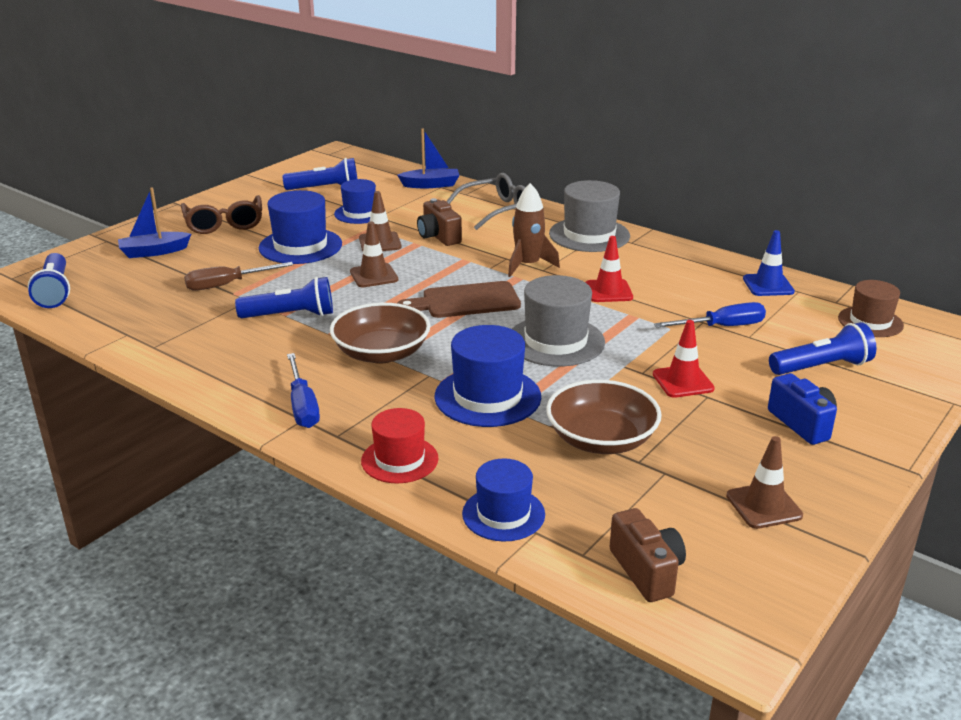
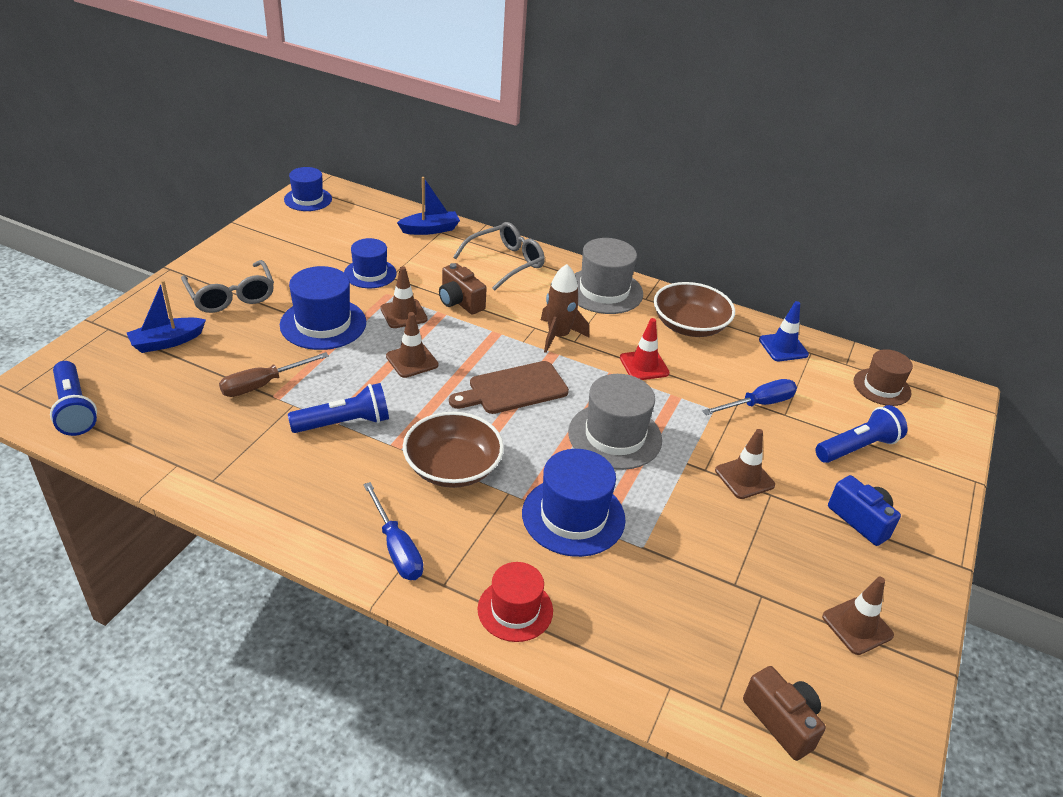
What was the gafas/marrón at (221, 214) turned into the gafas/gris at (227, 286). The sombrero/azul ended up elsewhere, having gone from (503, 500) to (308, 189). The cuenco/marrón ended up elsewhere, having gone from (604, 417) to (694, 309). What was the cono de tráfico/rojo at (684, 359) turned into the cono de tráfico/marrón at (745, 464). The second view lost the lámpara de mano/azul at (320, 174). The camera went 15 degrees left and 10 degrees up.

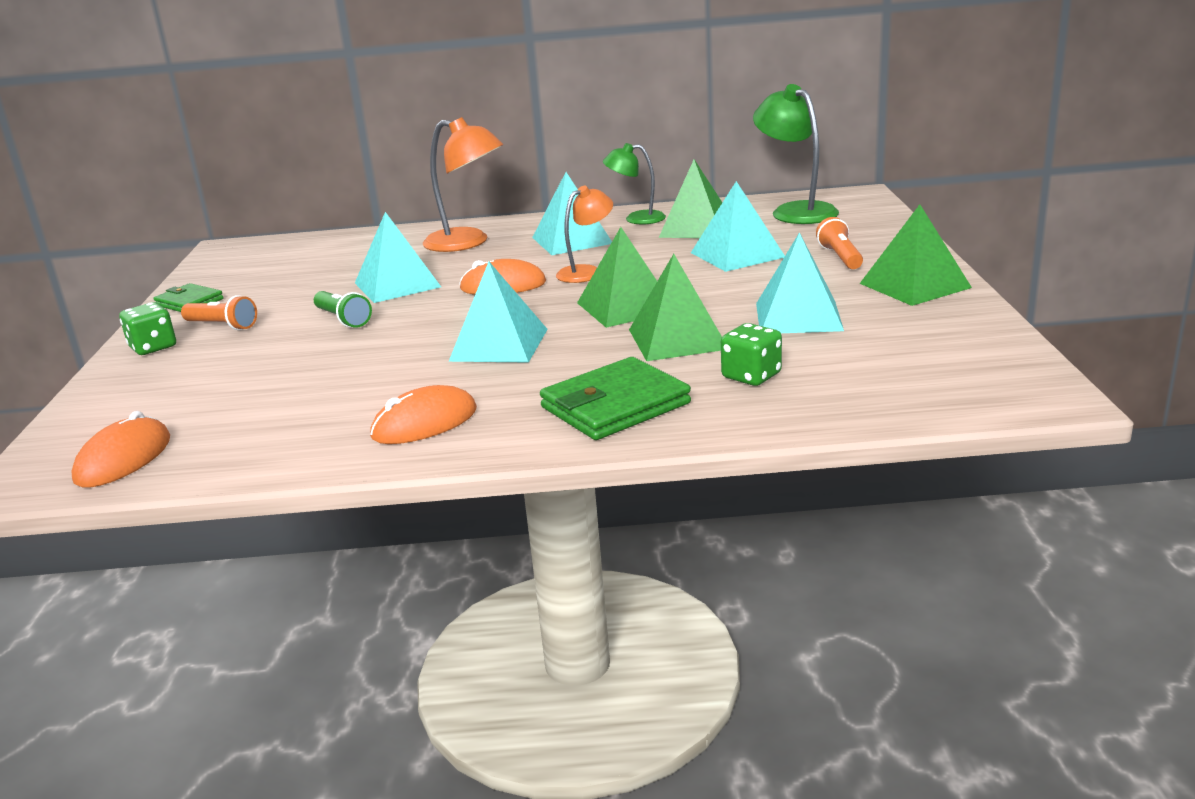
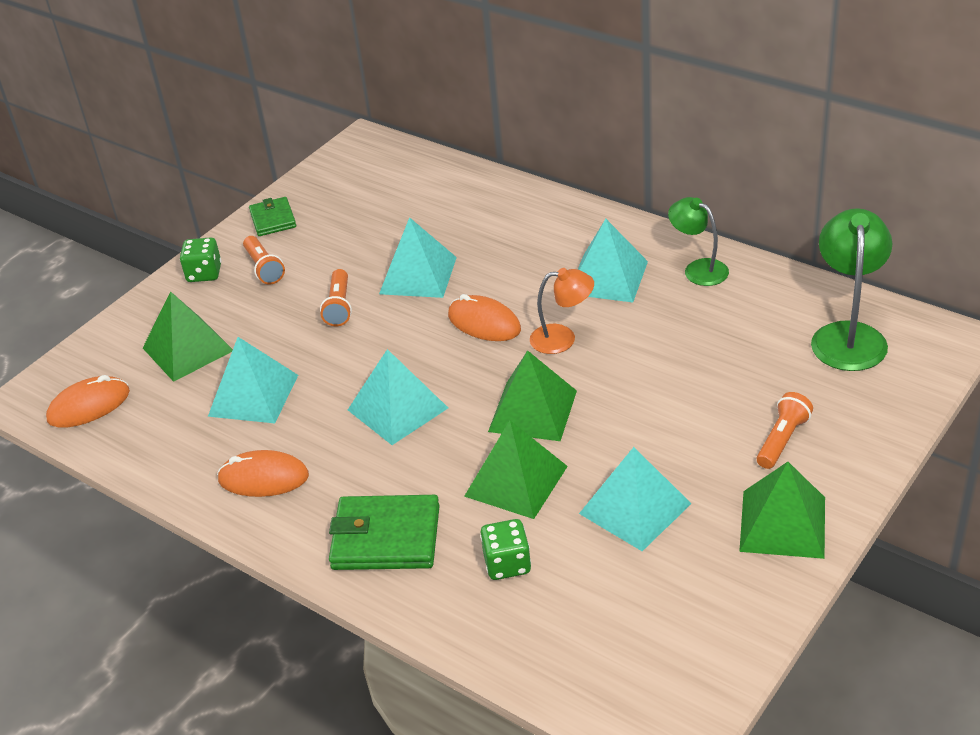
The pirámide/verde ended up elsewhere, having gone from (690, 199) to (188, 336). The pirámide/turquesa ended up elsewhere, having gone from (738, 226) to (253, 380). What was the lámpara de mano/verde at (343, 309) turned into the lámpara de mano/naranja at (336, 297). The second view lost the lámpara/naranja at (463, 184). The camera went 40 degrees right and 15 degrees up.

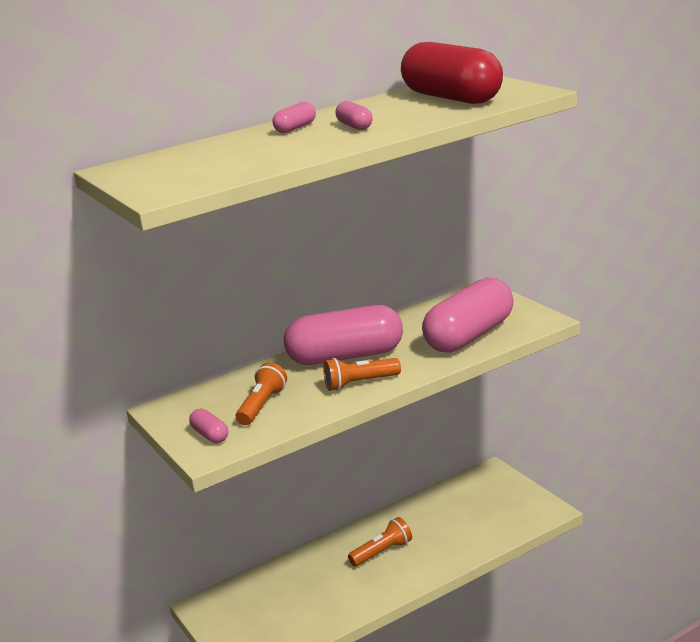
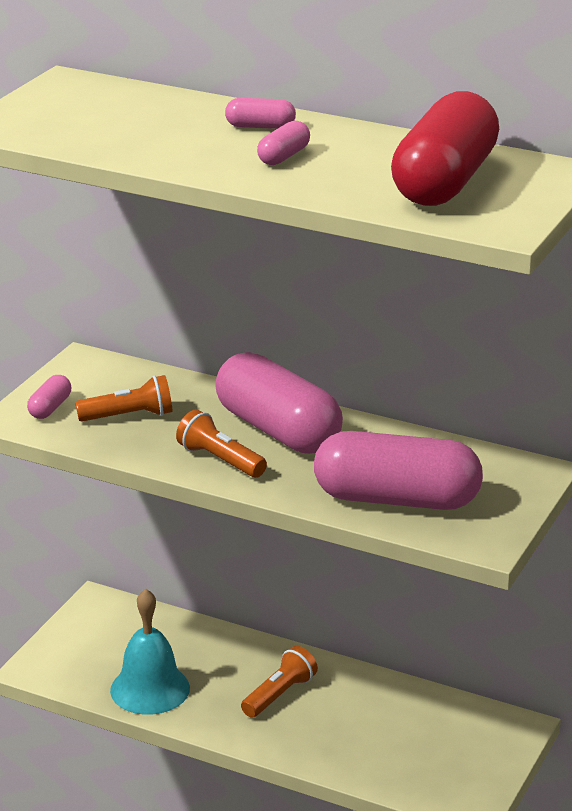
The second view gained the campana/turquesa at (150, 652). The lámpara de mano/naranja at (380, 542) ended up facing another way, 75 degrees counterclockwise from before. The camera went 55 degrees right and 5 degrees up.

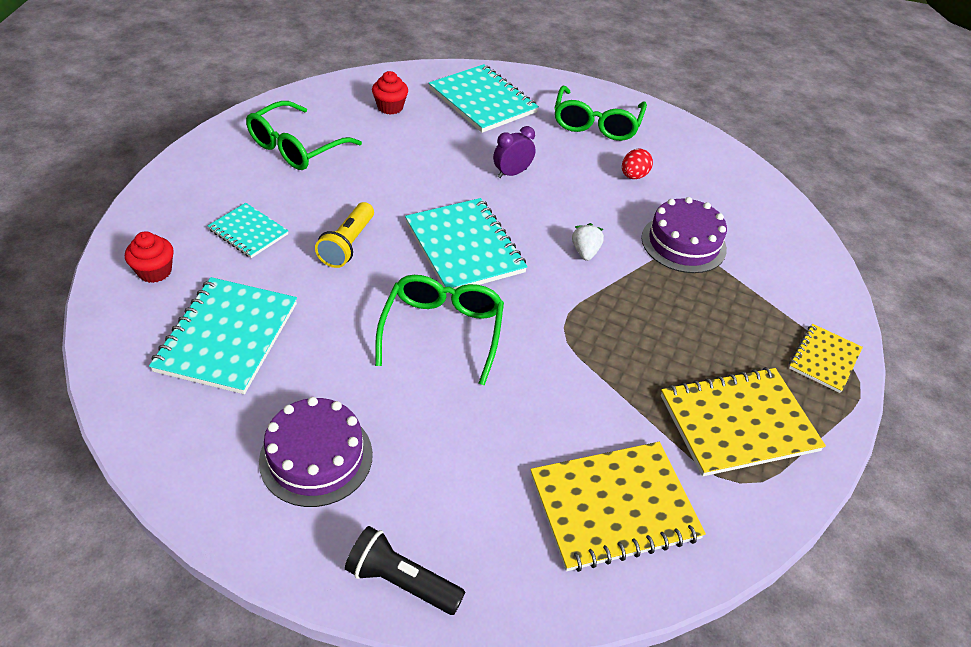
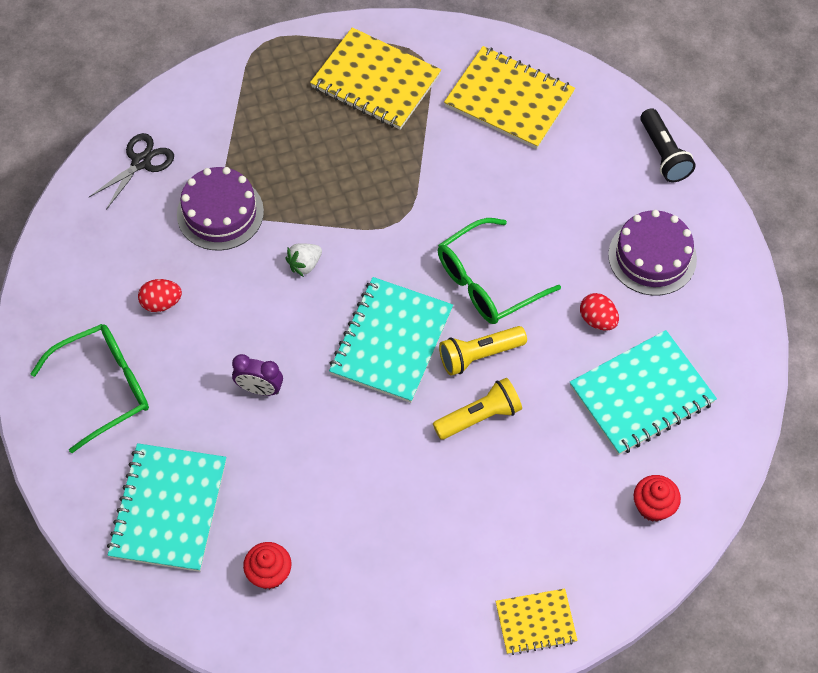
The second view gained the tijeras/negro at (131, 171). The second view gained the lámpara de mano/amarillo at (483, 351). The cuaderno/amarillo ended up elsewhere, having gone from (826, 358) to (537, 622). The second view gained the huevo/rojo at (599, 312). The second view lost the cuaderno/turquesa at (248, 230). The second view lost the gafas/verde at (304, 135). The camera went 130 degrees left and 15 degrees up.

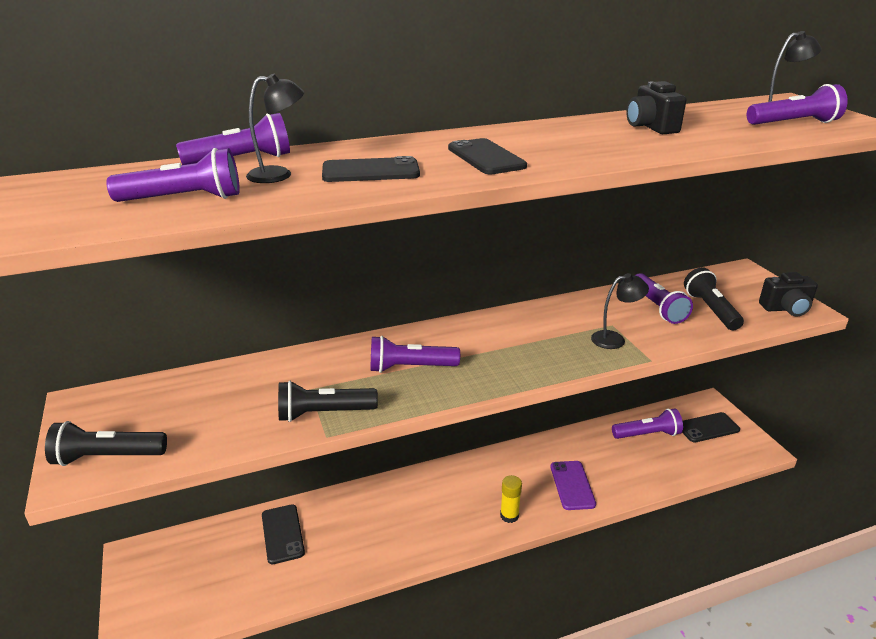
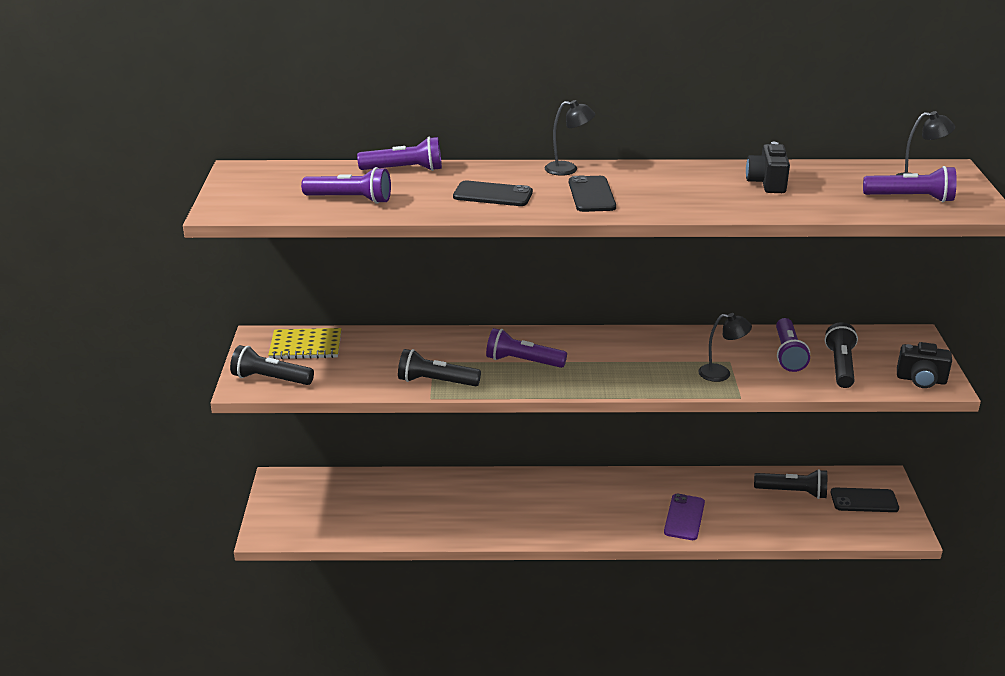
The second view gained the cuaderno/amarillo at (304, 343). The lámpara/negro ended up elsewhere, having gone from (275, 128) to (570, 138). What was the lámpara de mano/morado at (647, 424) turned into the lámpara de mano/negro at (790, 484). The second view lost the móvil/negro at (283, 534). The second view lost the barra de pegamento/amarillo at (511, 499). The camera went 20 degrees right and 0 degrees up.

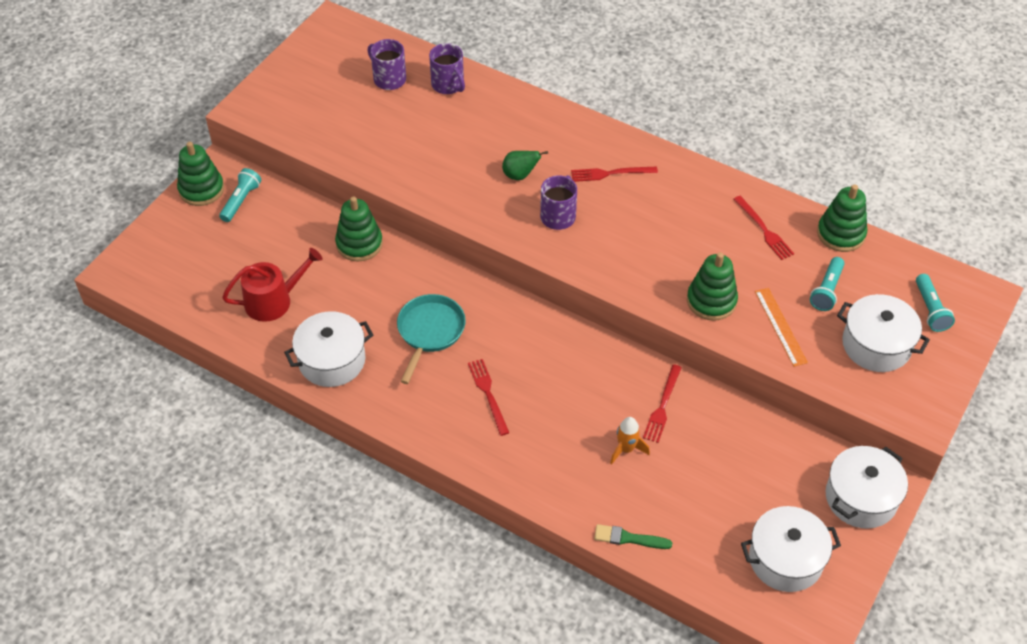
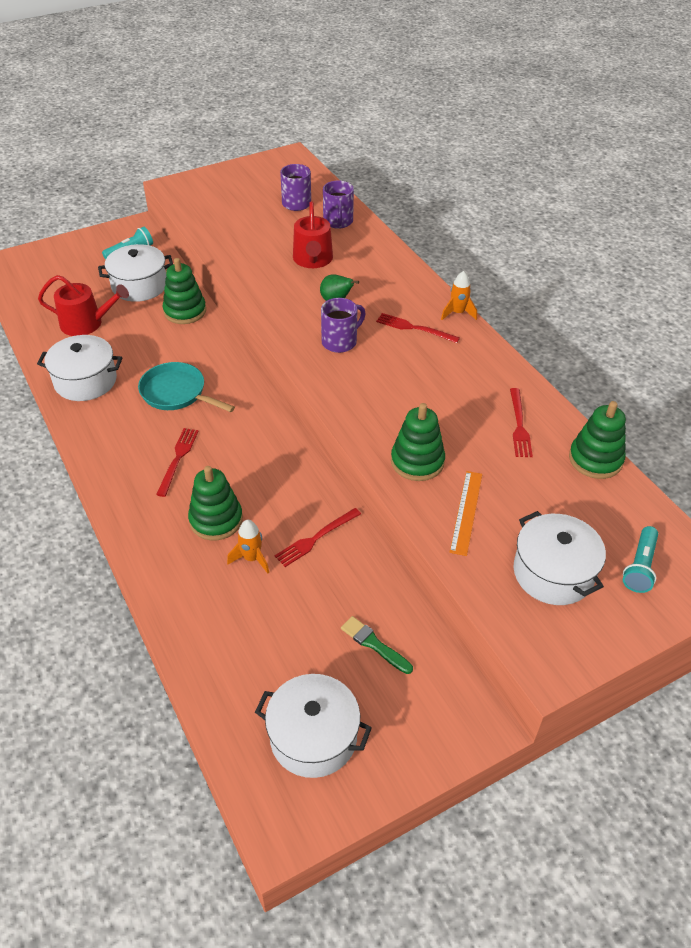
The olla/blanco ended up elsewhere, having gone from (867, 487) to (135, 273). The sartén/turquesa at (431, 339) ended up facing another way, 105 degrees counterclockwise from before. The juguete apilable/verde ended up elsewhere, having gone from (200, 174) to (215, 503). The second view gained the regadera/rojo at (313, 234). The pincel/verde ended up elsewhere, having gone from (633, 536) to (377, 645). The second view gained the cohete/naranja at (459, 295). The second view lost the lámpara de mano/turquesa at (827, 284). The camera went 30 degrees right and 5 degrees down.

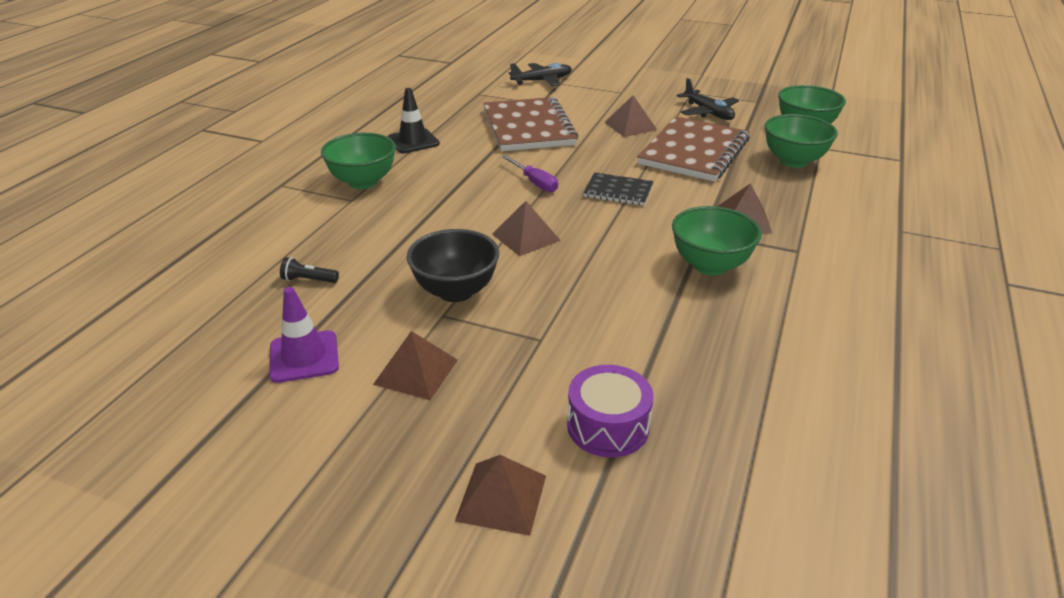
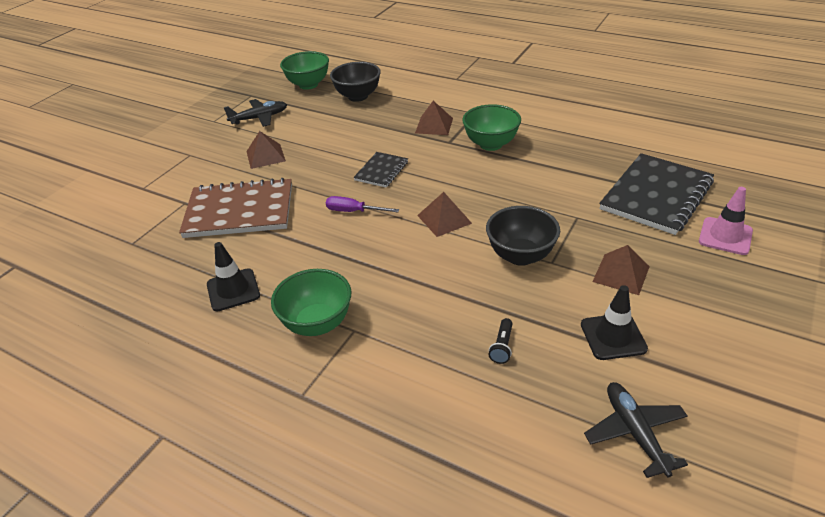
The destornillador/morado at (530, 173) ended up facing another way, 135 degrees counterclockwise from before. What was the cuenco/verde at (801, 141) turned into the cuenco/negro at (355, 82). What was the cono de tráfico/morado at (304, 335) turned into the cono de tráfico/negro at (614, 322). The avión/negro ended up elsewhere, having gone from (540, 74) to (636, 430). Where the tambor/morado stood at (610, 411), the cuaderno/negro came to stand at (656, 194). Where the pirámide/marrón stood at (500, 495), the cono de tráfico/rosa came to stand at (726, 221). The second view lost the cuaderno/marrón at (693, 149). The camera went 80 degrees left and 5 degrees up.

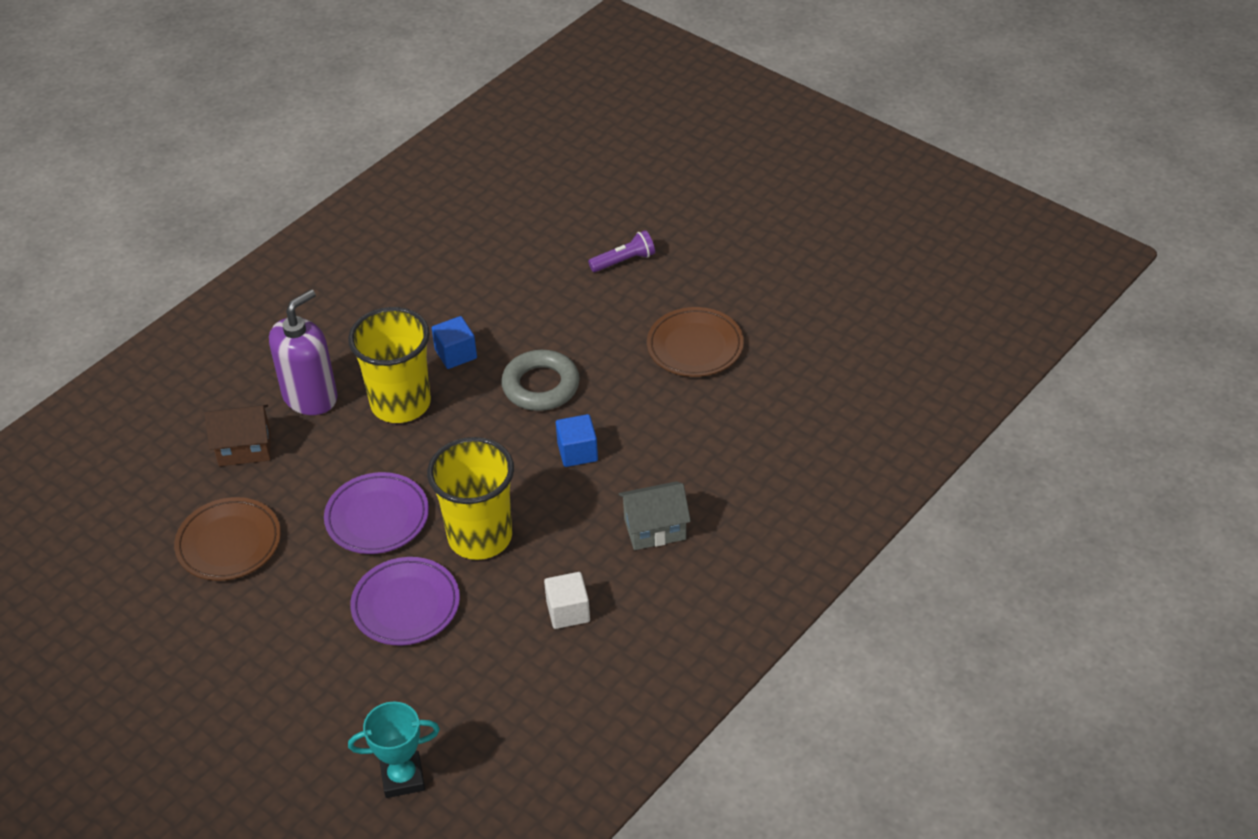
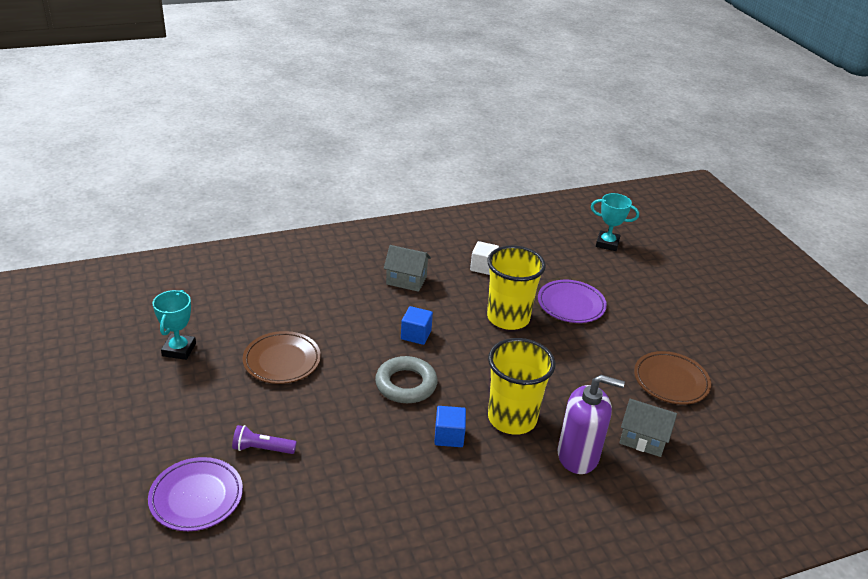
The plato/morado ended up elsewhere, having gone from (376, 513) to (195, 494). The second view gained the trofeo/turquesa at (174, 325). The dispensador de jabón/morado at (303, 352) ended up facing another way, 150 degrees counterclockwise from before. What was the casa/marrón at (238, 435) turned into the casa/gris at (648, 428). The camera went 155 degrees left and 10 degrees down.

